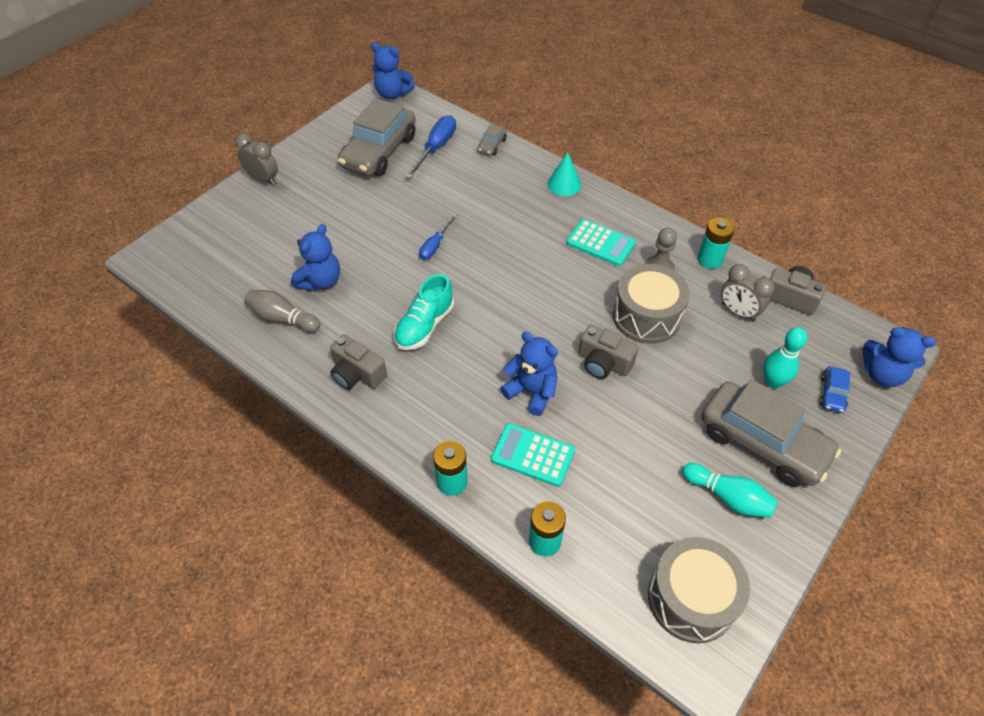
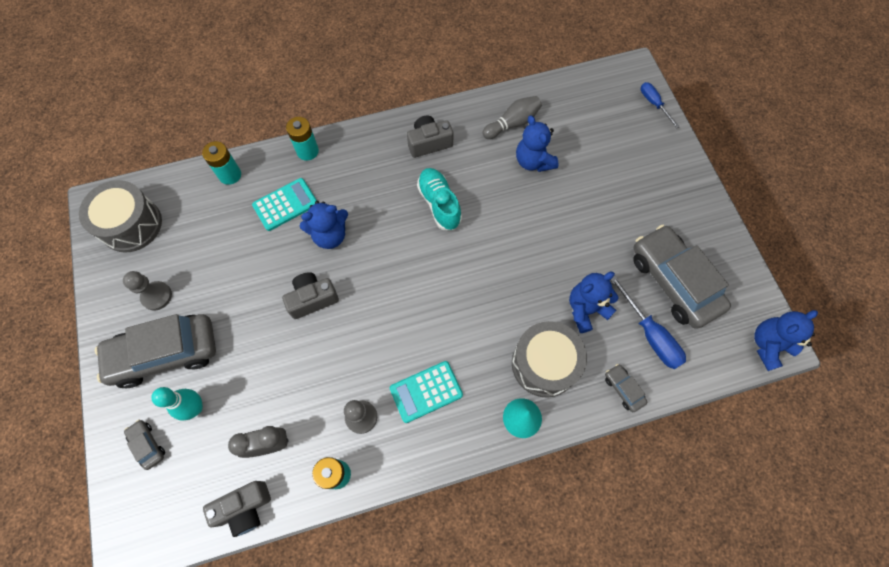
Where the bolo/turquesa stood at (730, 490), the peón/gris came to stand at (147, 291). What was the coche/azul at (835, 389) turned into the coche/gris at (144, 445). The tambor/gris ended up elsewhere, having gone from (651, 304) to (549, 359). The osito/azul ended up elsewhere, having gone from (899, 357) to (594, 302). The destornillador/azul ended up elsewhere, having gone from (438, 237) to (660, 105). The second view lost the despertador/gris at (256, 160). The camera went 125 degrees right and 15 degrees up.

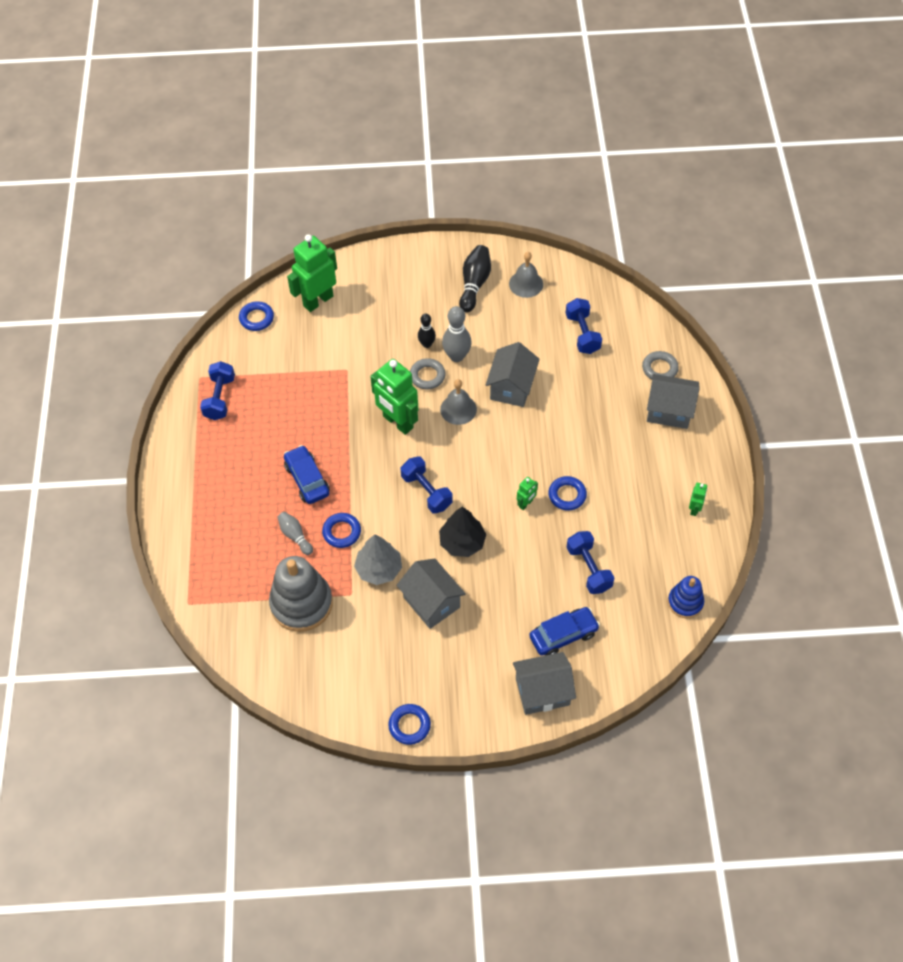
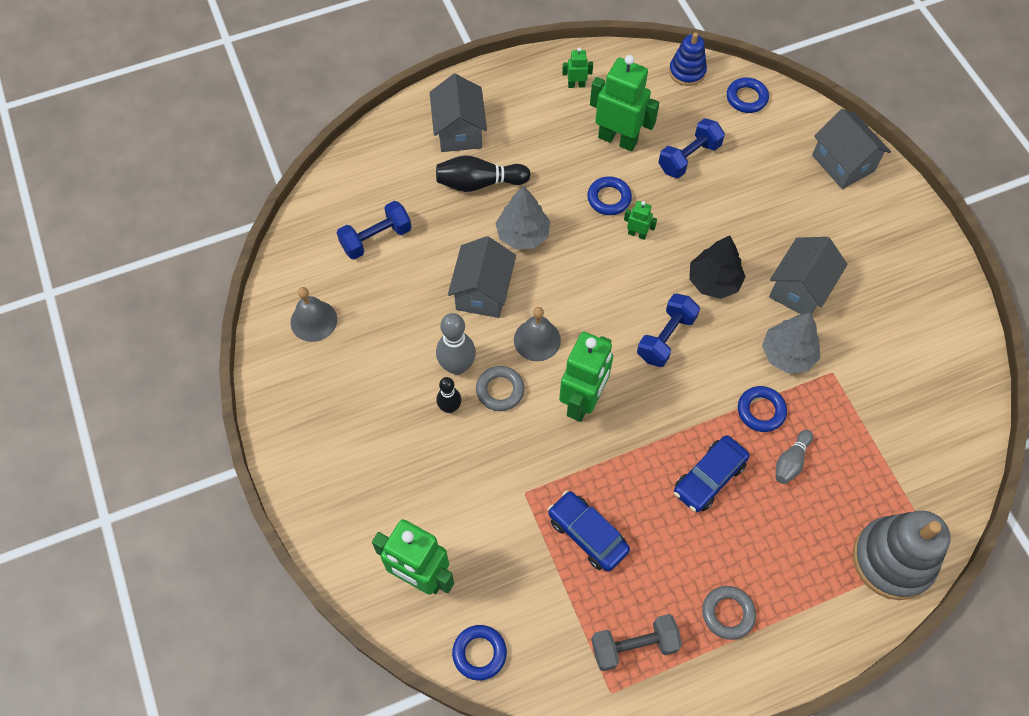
The bolo/negro ended up elsewhere, having gone from (475, 278) to (483, 173). The casa/gris at (513, 374) ended up facing another way, 75 degrees counterclockwise from before. The second view gained the árbol/gris at (522, 217). The coche/azul ended up elsewhere, having gone from (564, 631) to (589, 531). The second view gained the robot/verde at (625, 103). What was the mancuerna/azul at (217, 390) turned into the mancuerna/gris at (636, 642). The anillo/gris ended up elsewhere, having gone from (660, 365) to (729, 613). The anillo/azul ended up elsewhere, having gone from (409, 724) to (748, 95). The juguete apilable/gris ended up elsewhere, having gone from (301, 594) to (902, 555). The camera went 110 degrees left and 5 degrees up.

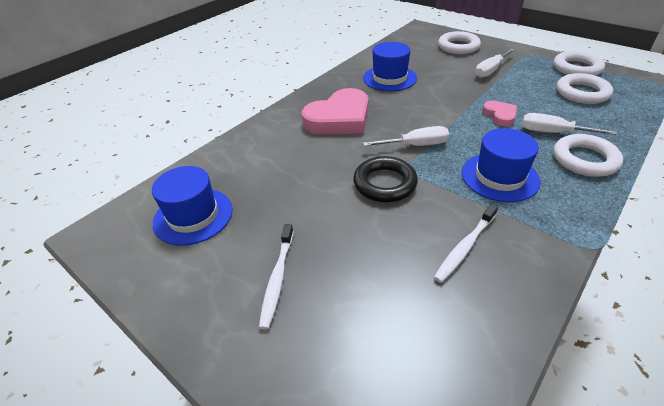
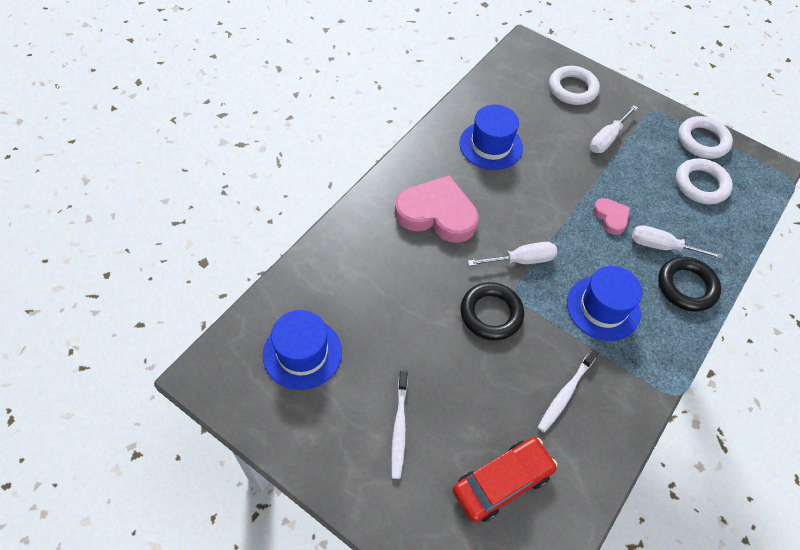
The corazón/rosa at (335, 111) ended up facing another way, 120 degrees counterclockwise from before. The second view gained the coche/rojo at (505, 480). What was the anillo/blanco at (588, 155) turned into the anillo/negro at (689, 284). The camera went 10 degrees left and 15 degrees up.

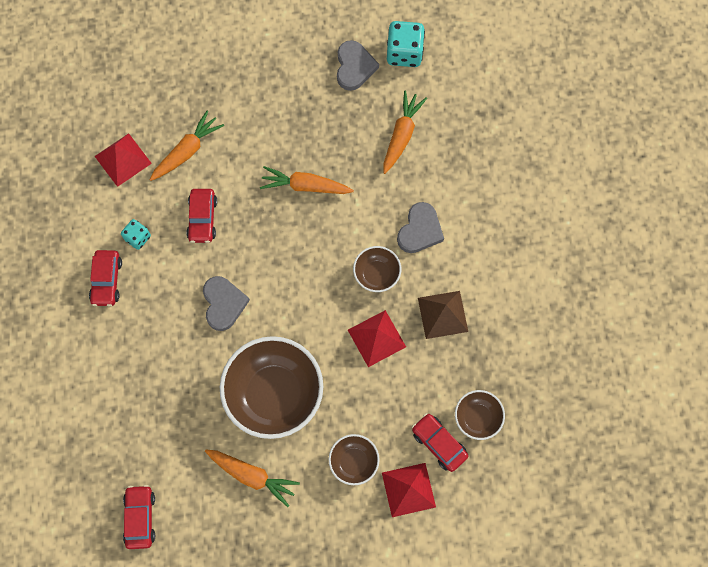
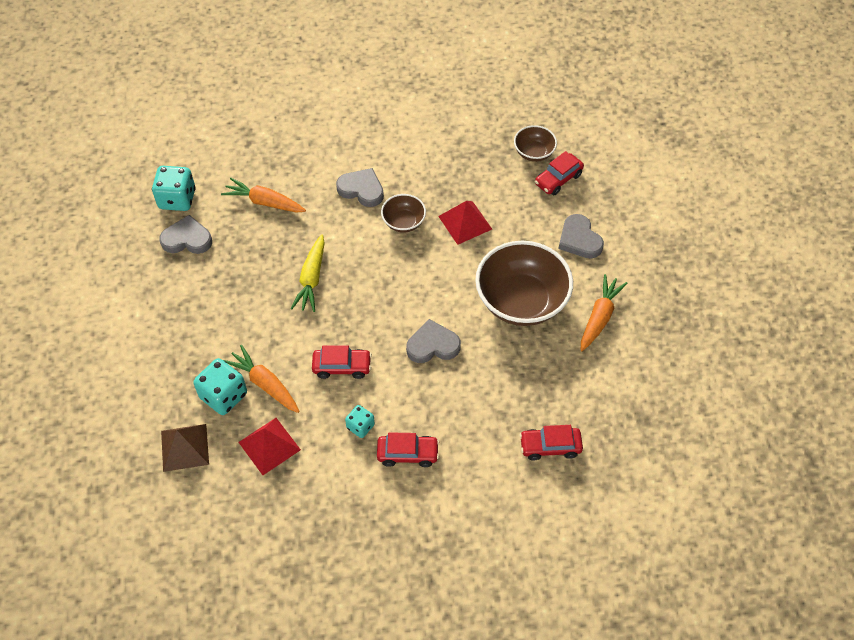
The pirámide/marrón ended up elsewhere, having gone from (443, 315) to (185, 448). The second view gained the dado/turquesa at (220, 386). What was the zanahoria/naranja at (307, 180) turned into the zanahoria/amarillo at (308, 273). The coche/rojo ended up elsewhere, having gone from (139, 517) to (551, 442). Where the cuenco/marrón stood at (354, 459), the corazón/gris came to stand at (581, 236). The second view lost the pirámide/rojo at (409, 490). The camera went 90 degrees left and 15 degrees down.

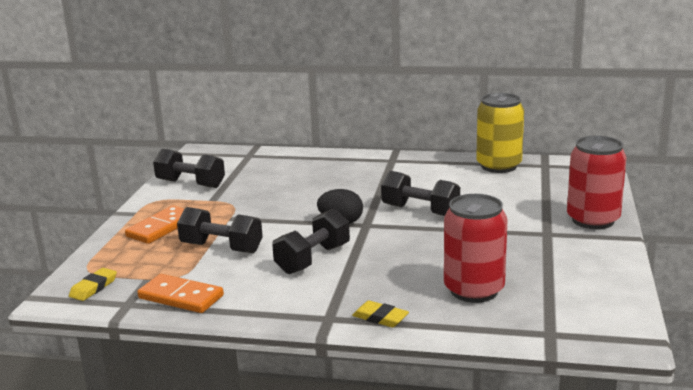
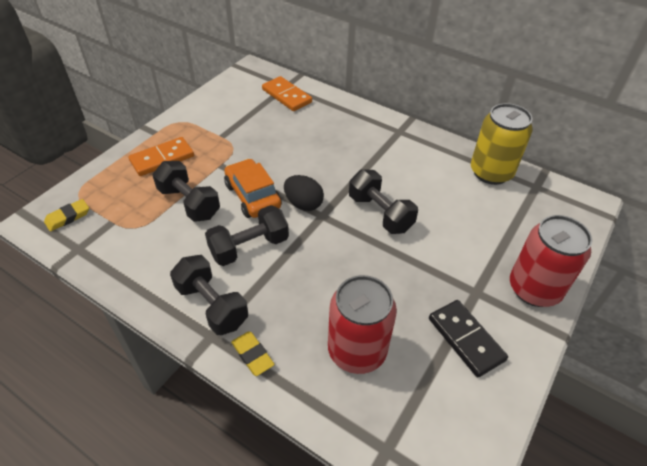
The mancuerna/negro ended up elsewhere, having gone from (189, 168) to (209, 295). The second view gained the coche/naranja at (253, 188). The ficha de dominó/naranja ended up elsewhere, having gone from (180, 293) to (287, 93). The second view gained the ficha de dominó/negro at (468, 338). The camera went 20 degrees right and 25 degrees up.

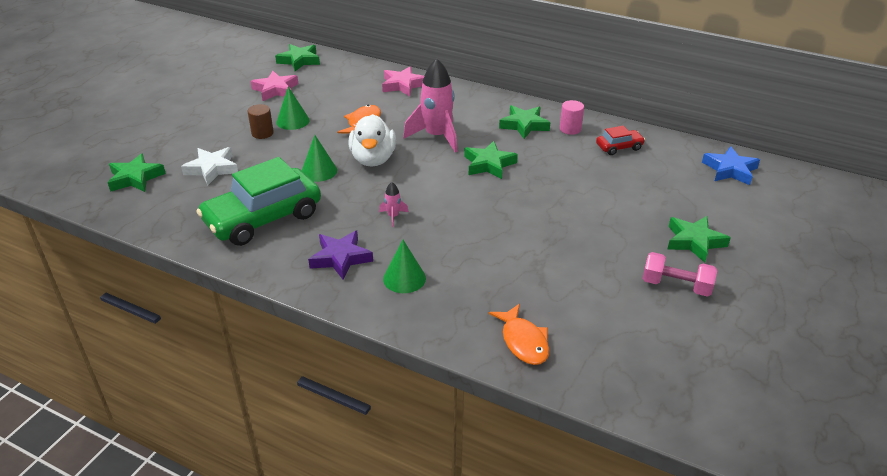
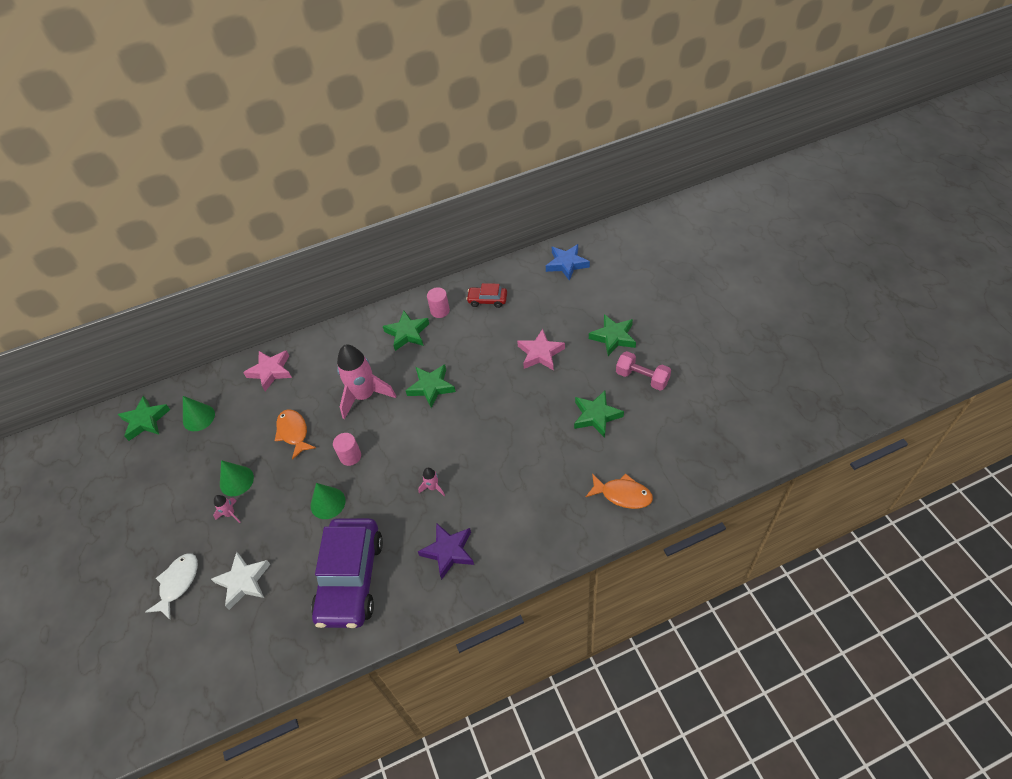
The second view gained the pez/blanco at (171, 586). The cono/verde ended up elsewhere, having gone from (404, 266) to (199, 413). Where the cilindro/marrón stood at (260, 121), the cohete/rosa came to stand at (226, 509). What was the coche/verde at (258, 201) turned into the coche/morado at (347, 573). Where the pato/blanco stood at (372, 140), the cilindro/rosa came to stand at (347, 449). The coche/rojo at (620, 140) ended up facing another way, 105 degrees counterclockwise from before. The estrella/rosa ended up elsewhere, having gone from (274, 86) to (541, 350). The estrella/verde ended up elsewhere, having gone from (137, 172) to (599, 414). The mancuerna/rosa at (680, 274) ended up facing another way, 60 degrees clockwise from before. The camera went 45 degrees left and 15 degrees up.

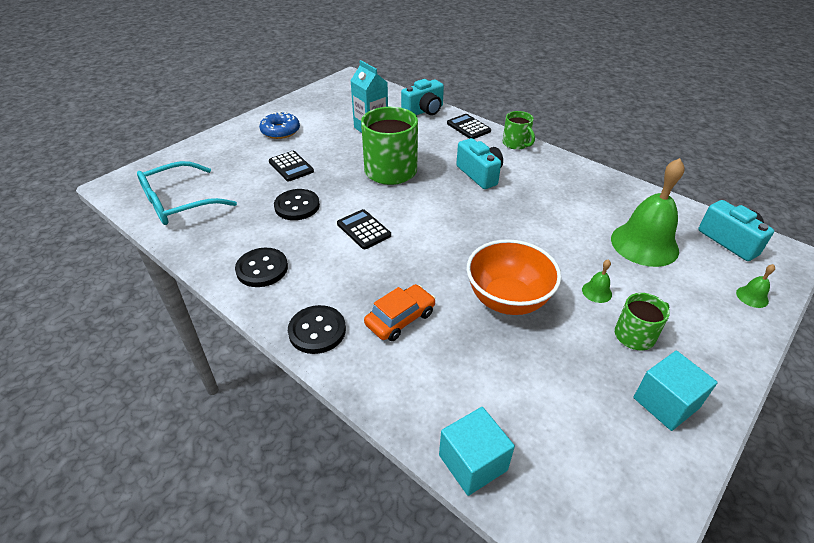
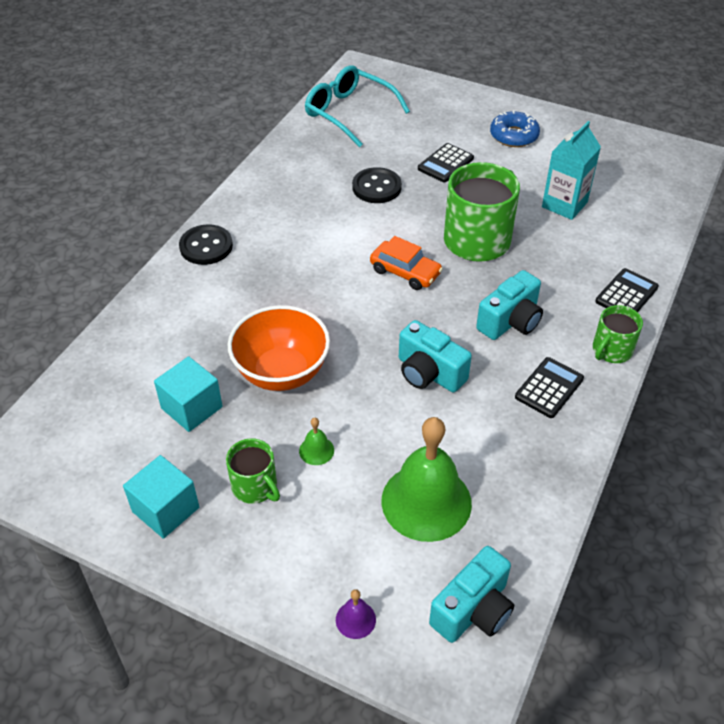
The cubo/turquesa ended up elsewhere, having gone from (477, 451) to (188, 394). What was the campana/verde at (755, 286) turned into the campana/morado at (356, 614). The coche/naranja ended up elsewhere, having gone from (399, 312) to (406, 263). The cámara/turquesa ended up elsewhere, having gone from (422, 97) to (435, 356). The calculadora/negro ended up elsewhere, having gone from (364, 229) to (549, 387). The second view lost the botón/negro at (261, 267). The camera went 75 degrees right and 5 degrees up.

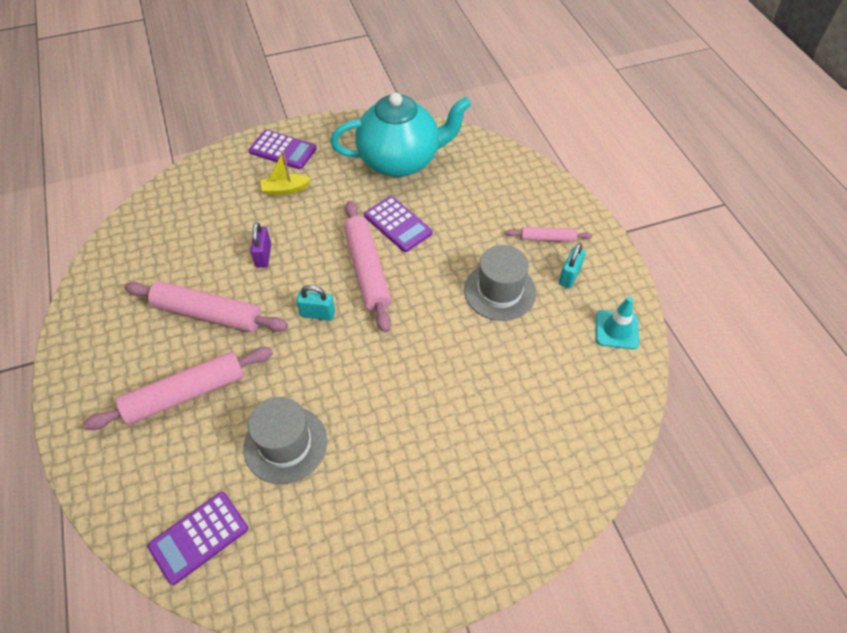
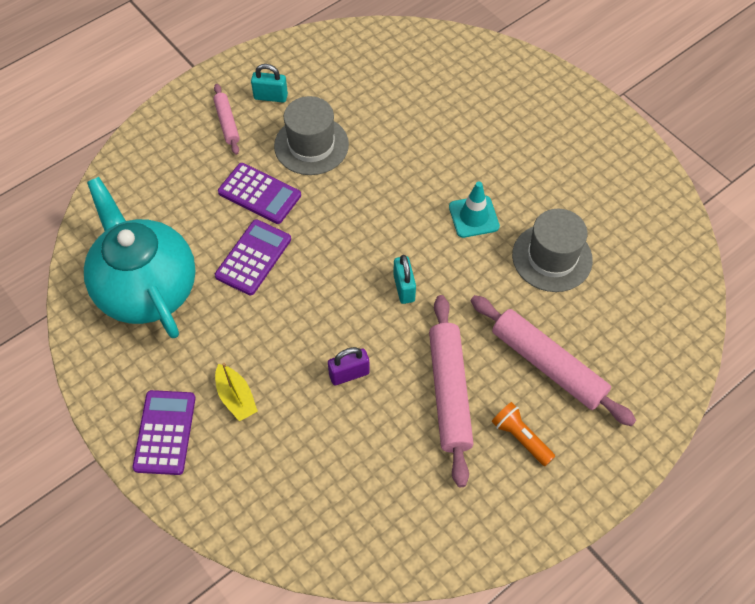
The calculadora/morado ended up elsewhere, having gone from (198, 538) to (259, 193). The cono de tráfico/turquesa ended up elsewhere, having gone from (617, 323) to (474, 210). The second view gained the lámpara de mano/naranja at (523, 434). The second view lost the rodillo/rosa at (367, 266). The camera went 110 degrees left and 5 degrees up.

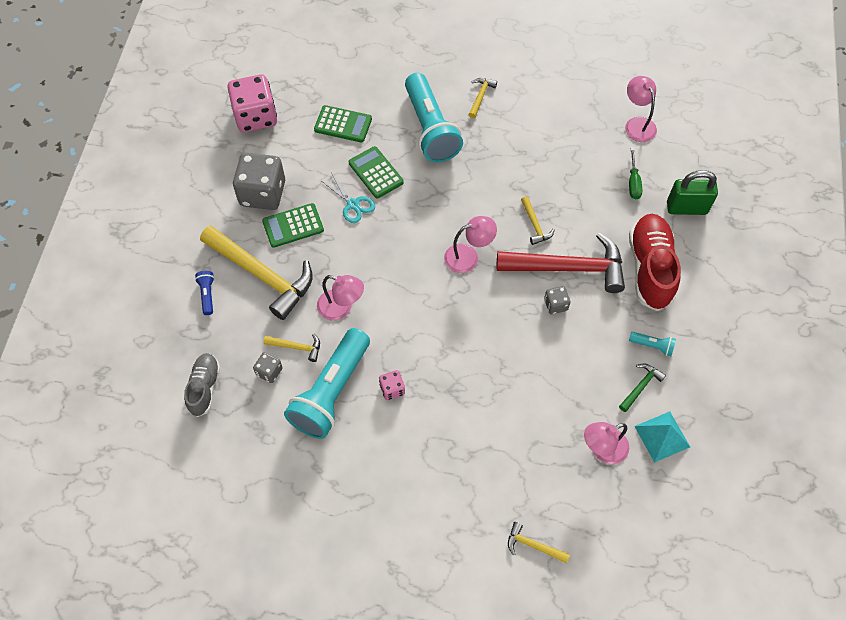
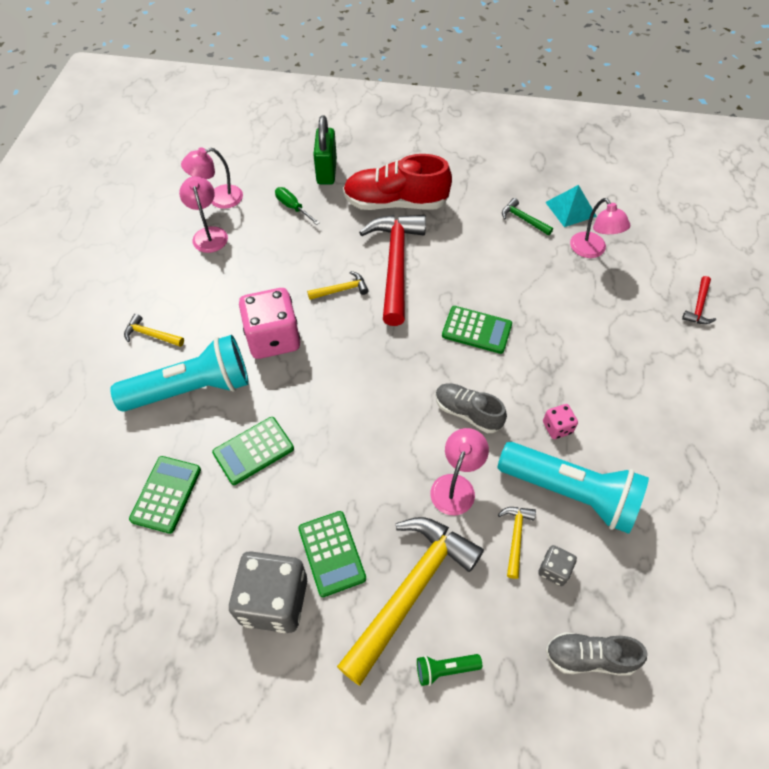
The lámpara/rosa ended up elsewhere, having gone from (470, 244) to (203, 214). The dado/rosa ended up elsewhere, having gone from (252, 103) to (269, 323). The destornillador/verde at (635, 174) ended up facing another way, 135 degrees counterclockwise from before. What was the lámpara de mano/azul at (205, 293) turned into the lámpara de mano/verde at (449, 670). The second view gained the zapato/gris at (471, 408). The second view gained the calculadora/verde at (477, 330). What was the martillo/amarillo at (539, 542) turned into the martillo/rojo at (699, 300). The second view lost the tijeras/turquesa at (348, 198). The second view lost the dado/gris at (557, 300). The second view lost the lámpara de mano/turquesa at (652, 344). The camera went 90 degrees left and 5 degrees down.

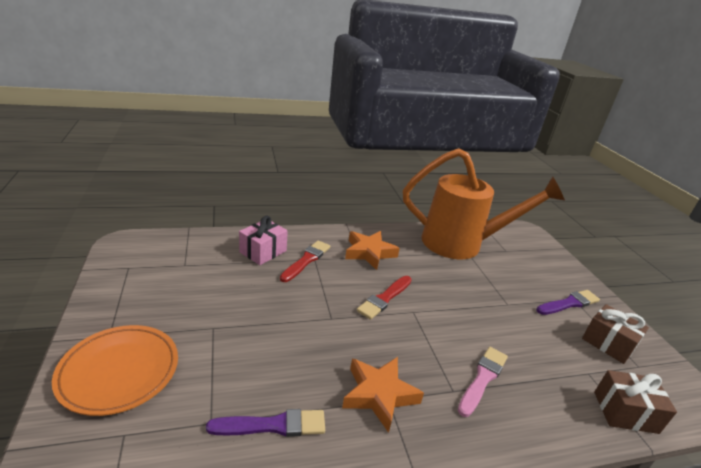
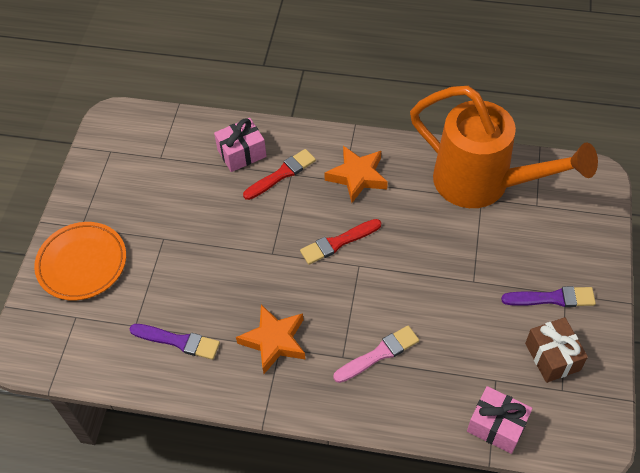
What was the regalo/marrón at (635, 402) turned into the regalo/rosa at (499, 420). The camera went 30 degrees right and 25 degrees up.

